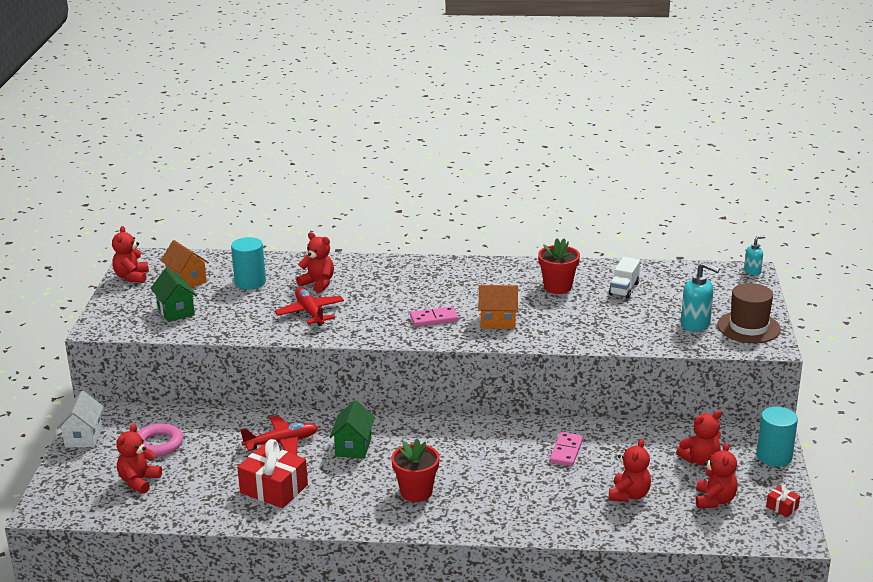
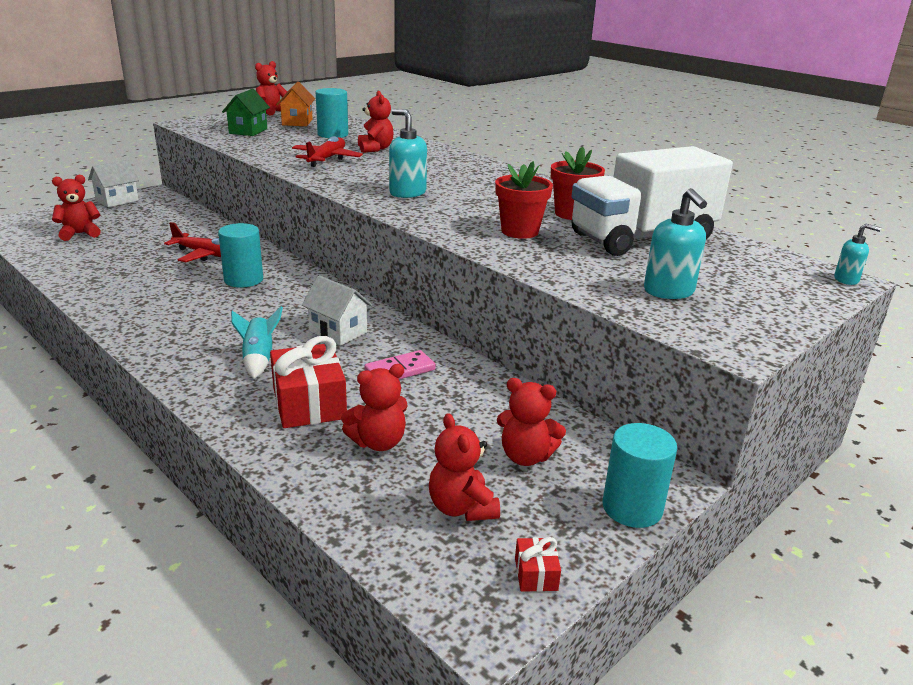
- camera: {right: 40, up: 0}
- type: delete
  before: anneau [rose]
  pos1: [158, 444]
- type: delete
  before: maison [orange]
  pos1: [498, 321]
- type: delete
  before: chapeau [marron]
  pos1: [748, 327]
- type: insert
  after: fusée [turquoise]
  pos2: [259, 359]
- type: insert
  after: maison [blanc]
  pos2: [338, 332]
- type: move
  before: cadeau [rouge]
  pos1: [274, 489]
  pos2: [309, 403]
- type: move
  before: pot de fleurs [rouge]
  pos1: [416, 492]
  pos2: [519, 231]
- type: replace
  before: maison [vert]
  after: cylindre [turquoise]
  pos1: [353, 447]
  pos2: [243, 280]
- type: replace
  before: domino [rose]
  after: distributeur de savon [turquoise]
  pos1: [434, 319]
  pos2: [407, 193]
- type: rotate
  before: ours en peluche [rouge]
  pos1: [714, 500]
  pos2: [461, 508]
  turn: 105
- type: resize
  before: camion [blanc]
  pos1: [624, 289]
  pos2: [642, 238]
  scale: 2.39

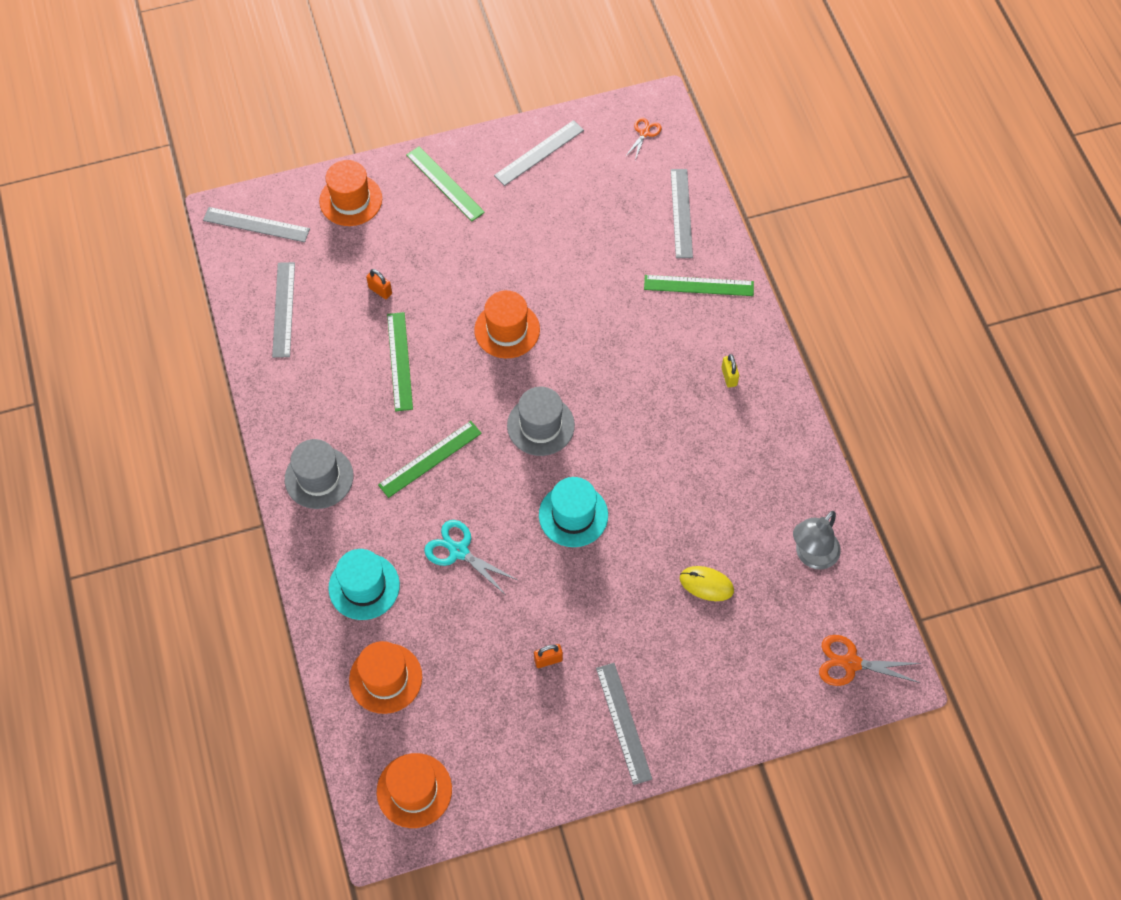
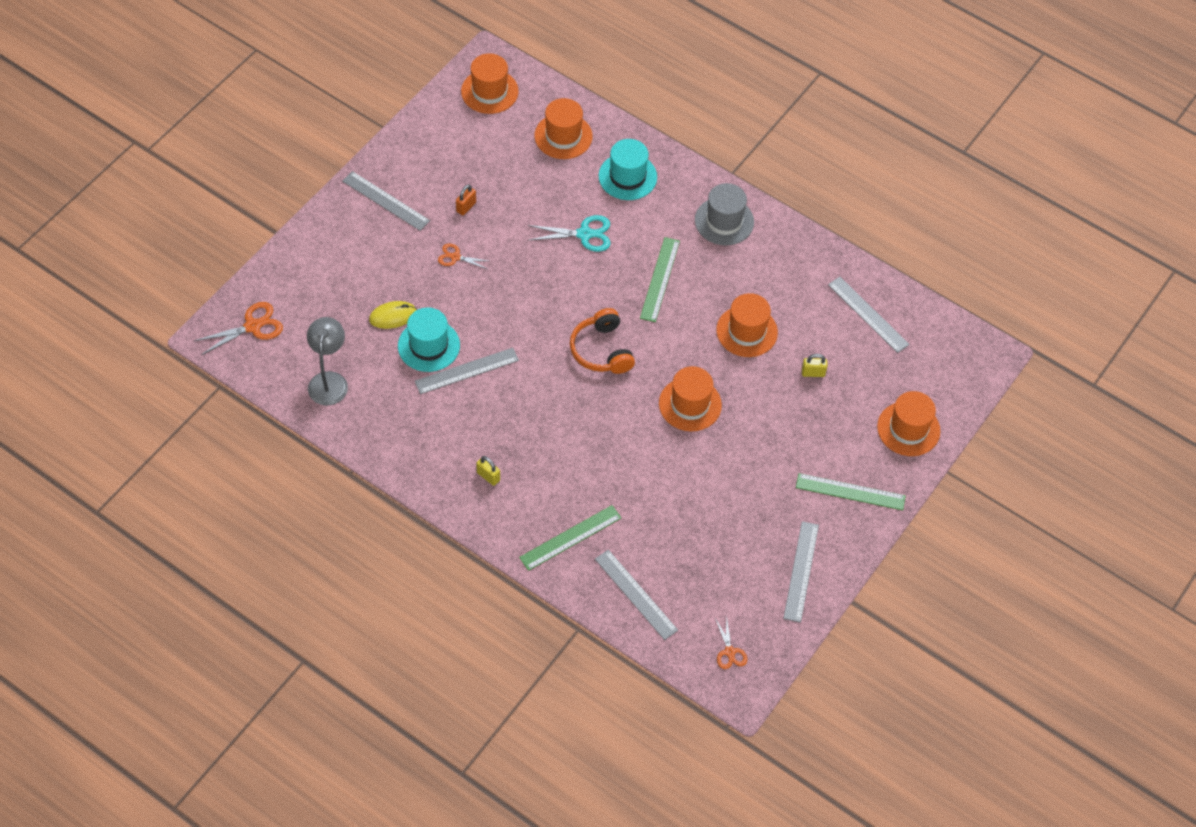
- camera: {right: 140, up: -5}
- type: insert
  after: ciseaux [orange]
  pos2: [455, 257]
- type: move
  before: règle [gris]
  pos1: [256, 224]
  pos2: [466, 371]
- type: move
  before: chapeau [turquoise]
  pos1: [573, 515]
  pos2: [428, 345]
- type: replace
  before: règle [vert]
  after: chapeau [orange]
  pos1: [400, 361]
  pos2: [747, 331]
- type: replace
  before: chapeau [gris]
  after: casque audio [orange]
  pos1: [540, 425]
  pos2: [601, 350]
- type: recolor
  before: cadenas [orange]
  after: cadenas [jaune]
  pos1: [380, 290]
  pos2: [813, 373]

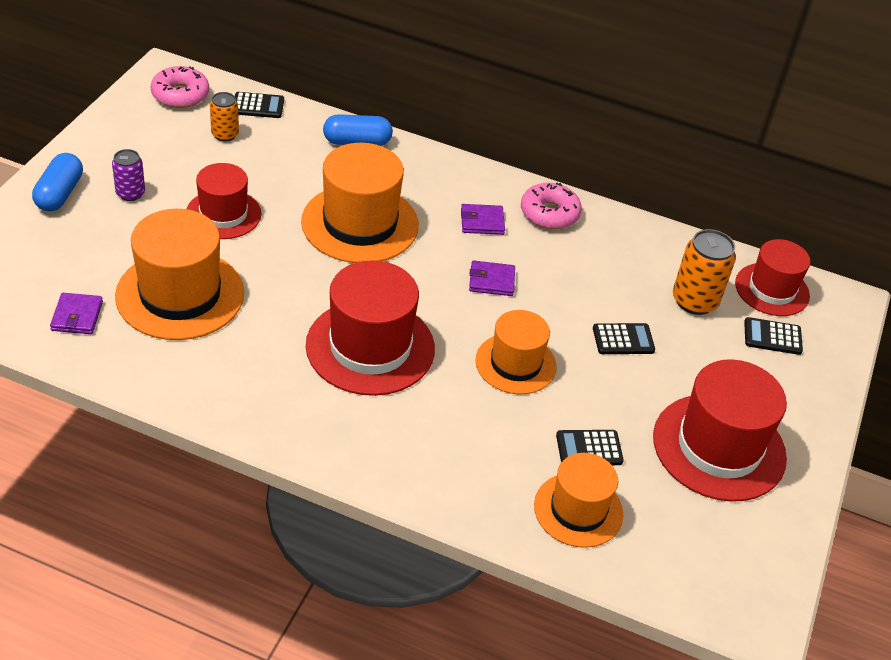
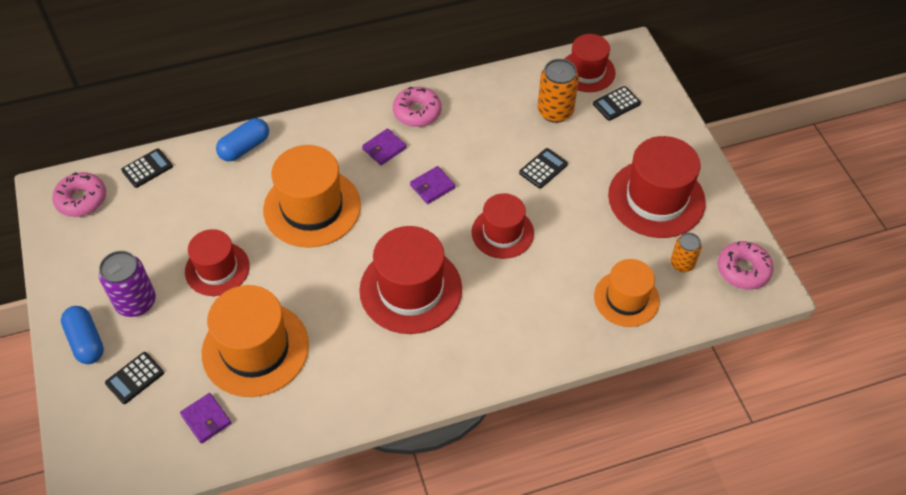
- camera: {right: -35, up: 10}
- type: insert
  after: beignet [rose]
  pos2: [743, 270]
- type: move
  before: canette [orange]
  pos1: [225, 134]
  pos2: [682, 264]
- type: move
  before: calculatrice [noir]
  pos1: [589, 448]
  pos2: [135, 378]
- type: recolor
  before: chapeau [orange]
  after: chapeau [rouge]
  pos1: [515, 363]
  pos2: [502, 232]
- type: resize
  before: canette [violet]
  pos1: [130, 193]
  pos2: [136, 302]
  scale: 1.63

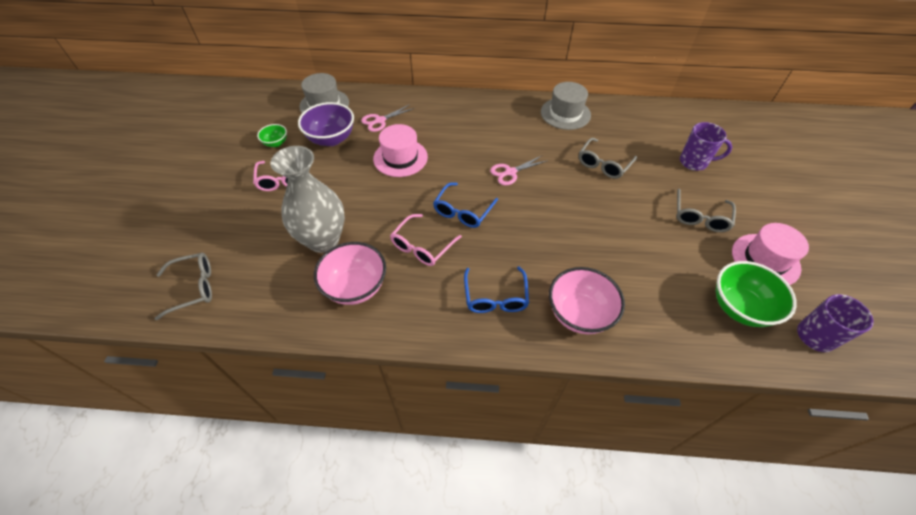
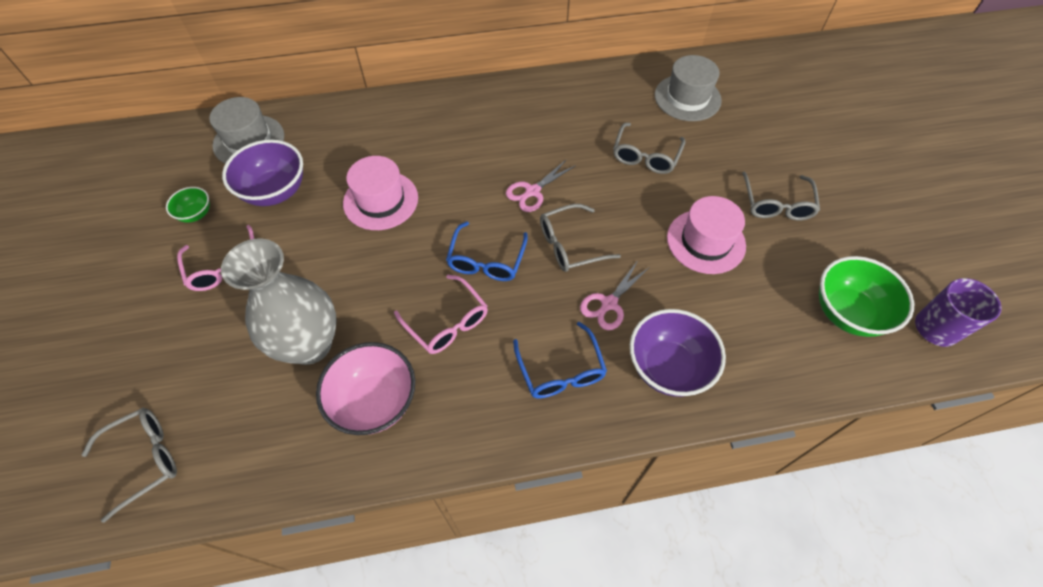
- camera: {right: -15, up: 5}
- type: delete
  before: tasse [violet]
  pos1: [694, 162]
- type: insert
  after: lunettes [gris]
  pos2: [570, 245]
- type: move
  before: ciseaux [rose]
  pos1: [380, 121]
  pos2: [608, 304]
- type: move
  before: chapeau [gris]
  pos1: [565, 113]
  pos2: [687, 98]
- type: move
  before: chapeau [rose]
  pos1: [765, 260]
  pos2: [706, 241]
- type: recolor
  before: bol [rose]
  after: bol [violet]
  pos1: [579, 314]
  pos2: [668, 367]
- type: rotate
  before: lunettes [rose]
  pos1: [422, 246]
  pos2: [447, 322]
  turn: -60

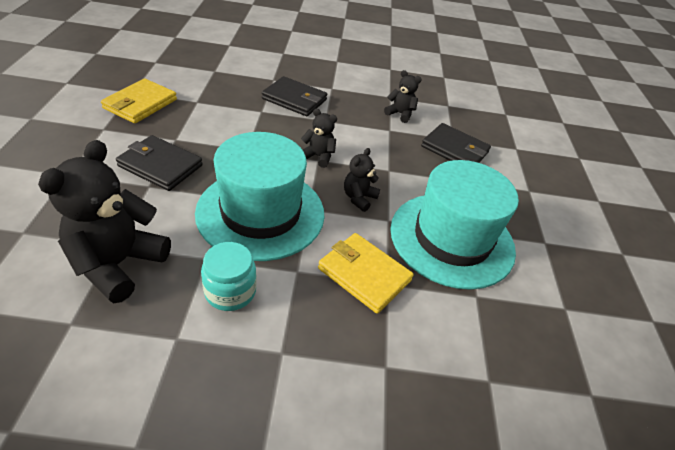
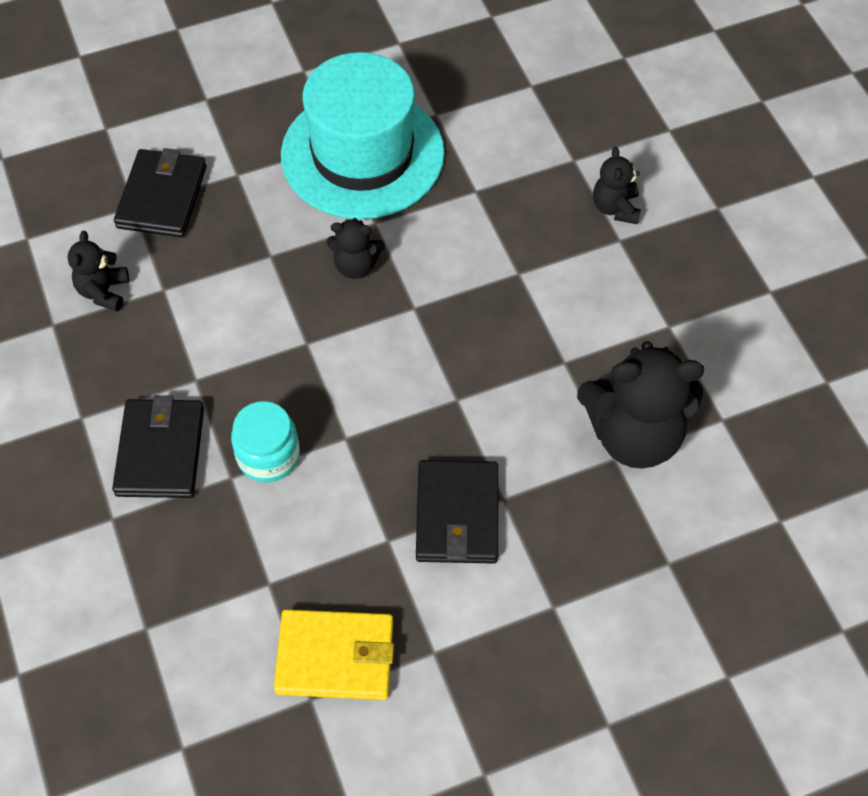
- camera: {right: -110, up: 15}
- type: delete
  before: chapeau [turquoise]
  pos1: [261, 213]
- type: delete
  before: portefeuille [jaune]
  pos1: [364, 274]
- type: move
  before: bocal [turquoise]
  pos1: [230, 291]
  pos2: [268, 456]
- type: move
  before: ours en peluche [noir]
  pos1: [318, 156]
  pos2: [615, 208]

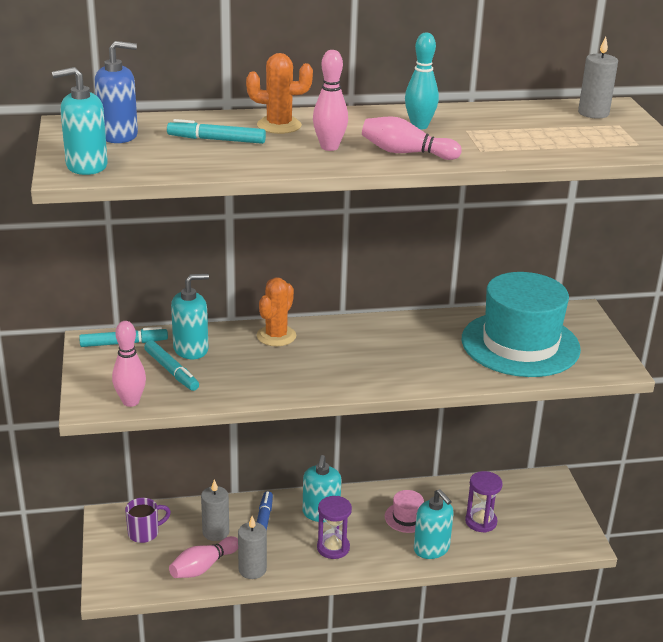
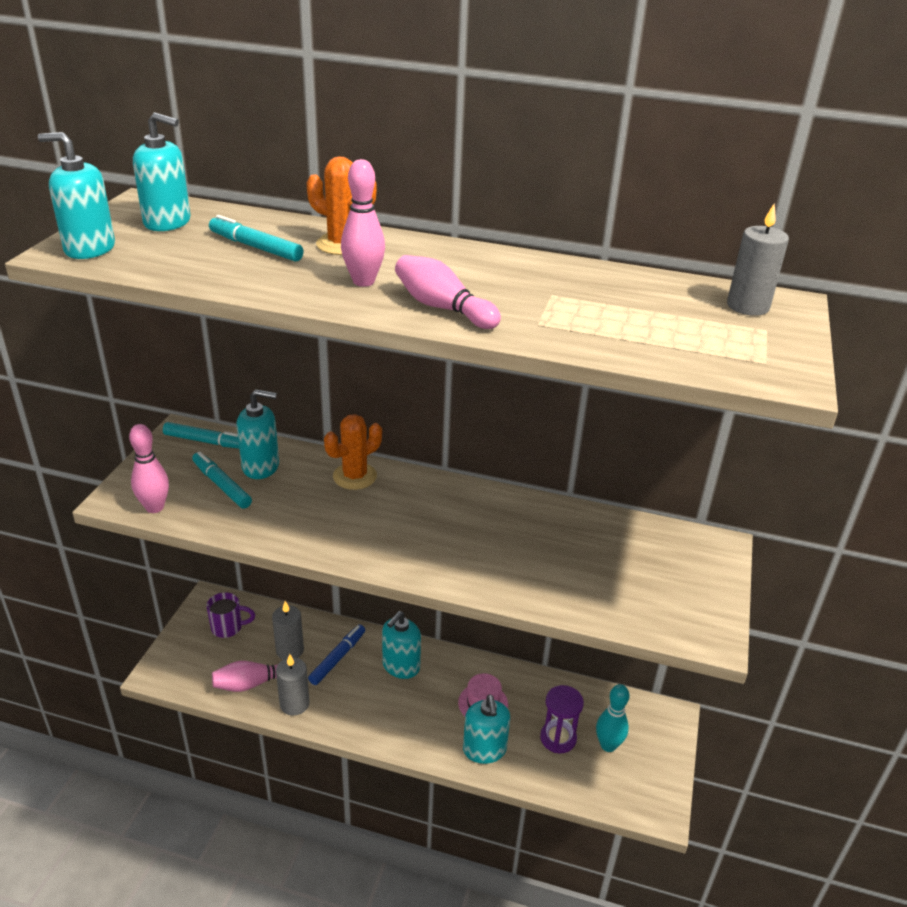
- camera: {right: 25, up: 5}
- type: delete
  before: sablier [violet]
  pos1: [333, 548]
- type: delete
  before: chapeau [turquoise]
  pos1: [520, 344]
- type: move
  before: quille [turquoise]
  pos1: [419, 126]
  pos2: [608, 745]
- type: recolor
  before: distributeur de savon [bleu]
  after: distributeur de savon [turquoise]
  pos1: [118, 135]
  pos2: [167, 222]
- type: rotate
  before: feutre [turquoise]
  pos1: [171, 371]
  pos2: [221, 485]
  turn: 150

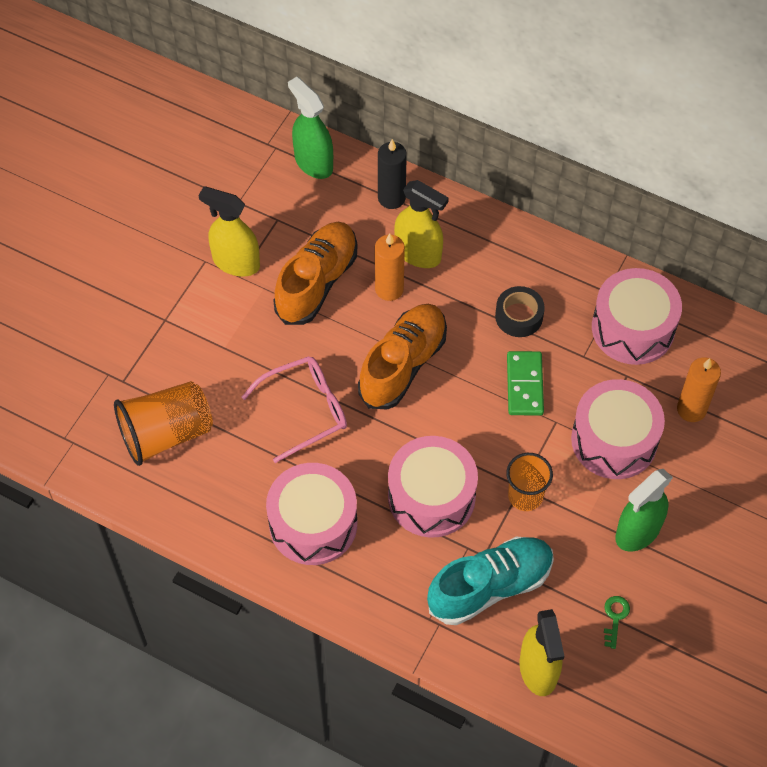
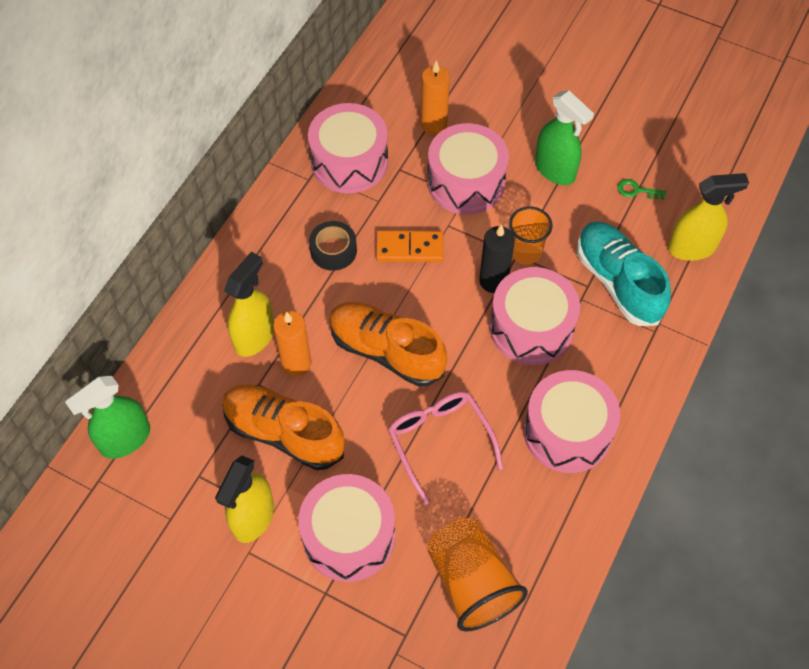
- camera: {right: -90, up: 0}
- type: insert
  after: tambour [rose]
  pos2: [348, 536]
- type: move
  before: bougie [noir]
  pos1: [391, 198]
  pos2: [493, 281]
- type: recolor
  before: domino [vert]
  after: domino [orange]
  pos1: [524, 385]
  pos2: [409, 248]

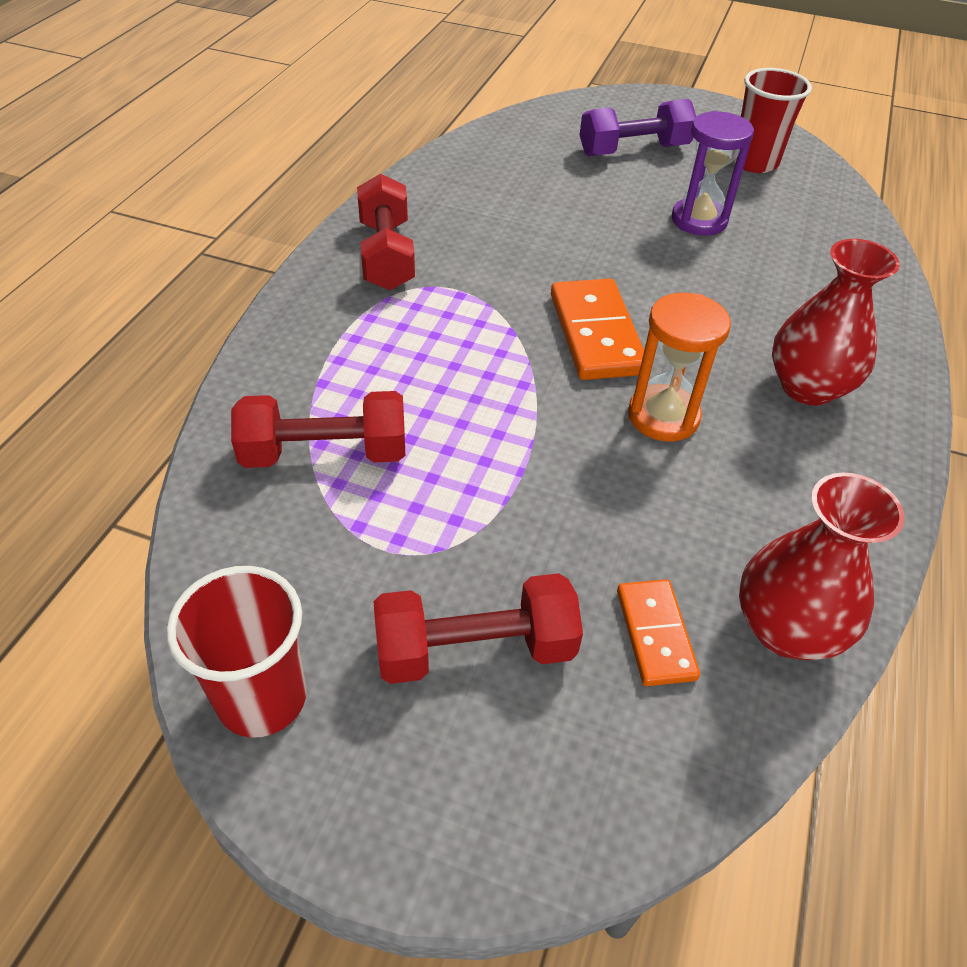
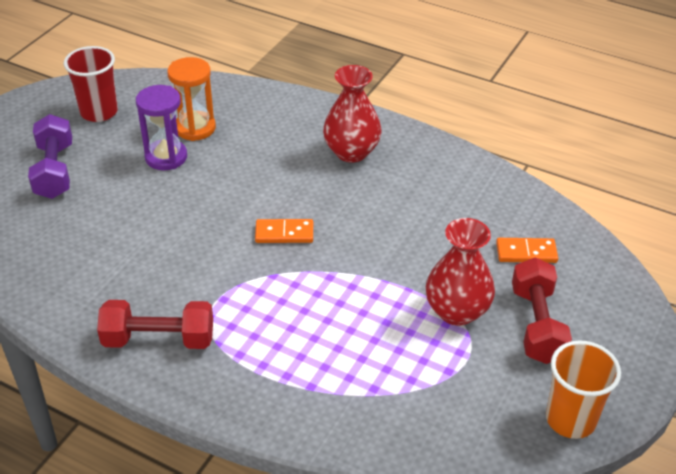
- camera: {right: -80, up: -5}
- type: delete
  before: haltère [rouge]
  pos1: [325, 453]
- type: move
  before: sablier [orange]
  pos1: [663, 416]
  pos2: [195, 128]
- type: move
  before: vase [rouge]
  pos1: [786, 628]
  pos2: [457, 311]
- type: recolor
  before: gobelet [rouge]
  after: gobelet [orange]
  pos1: [262, 698]
  pos2: [570, 419]
- type: resize
  before: domino [orange]
  pos1: [595, 334]
  pos2: [284, 233]
  scale: 0.61

